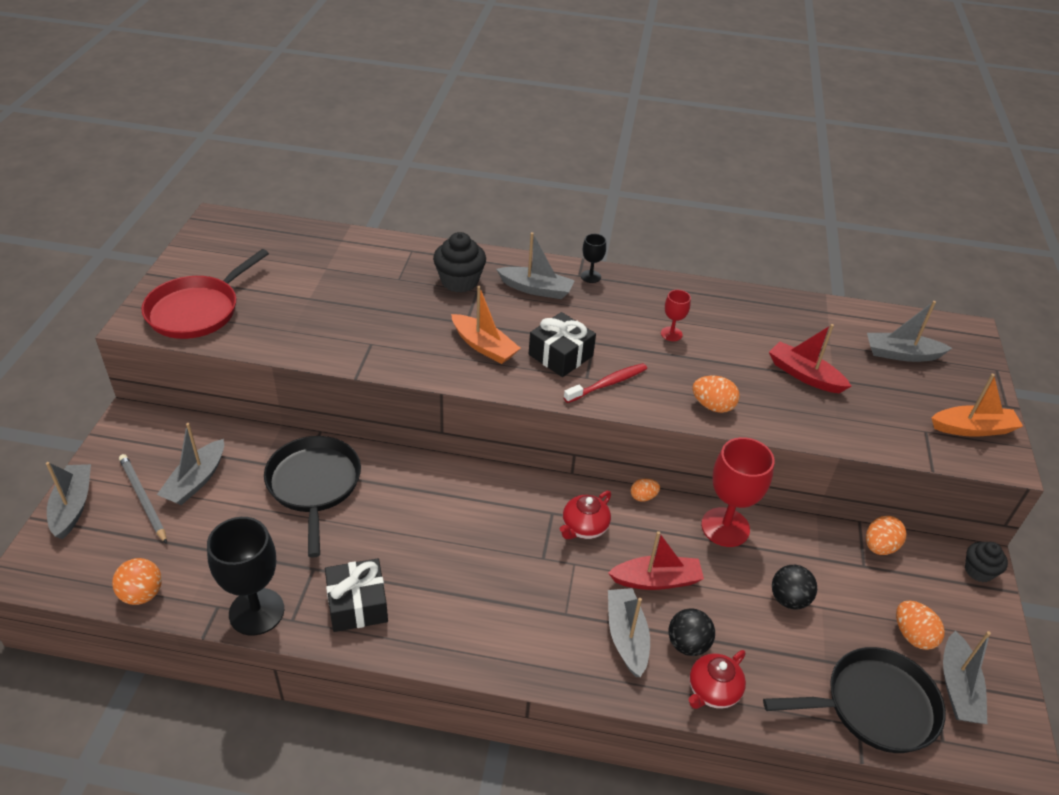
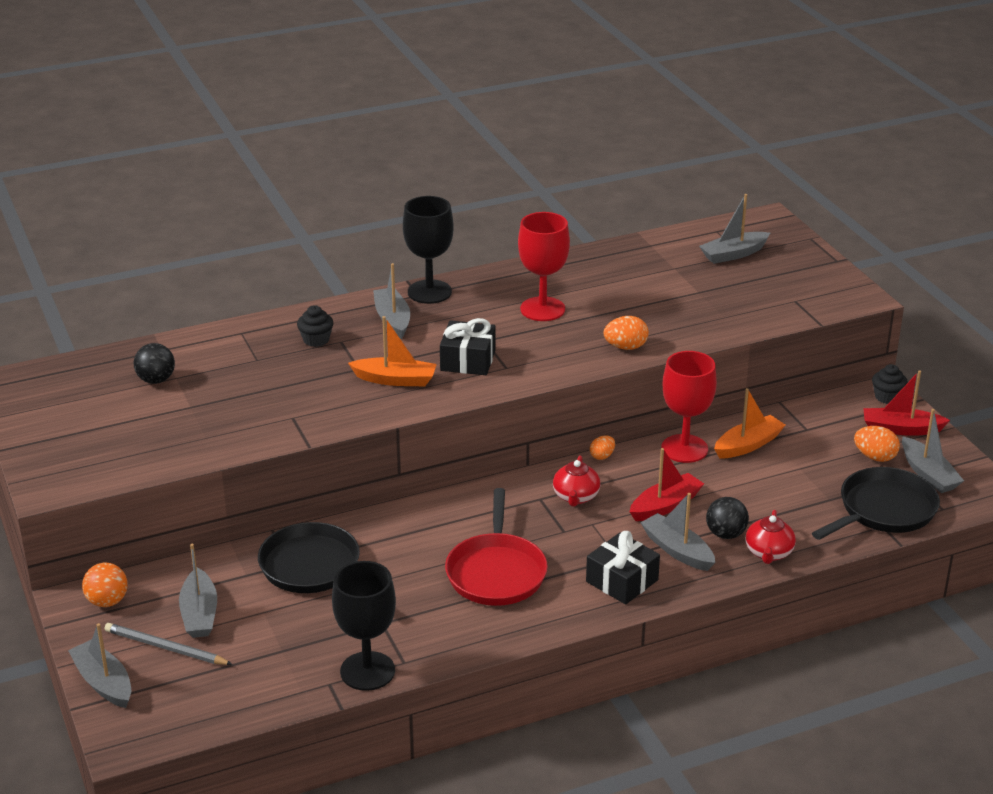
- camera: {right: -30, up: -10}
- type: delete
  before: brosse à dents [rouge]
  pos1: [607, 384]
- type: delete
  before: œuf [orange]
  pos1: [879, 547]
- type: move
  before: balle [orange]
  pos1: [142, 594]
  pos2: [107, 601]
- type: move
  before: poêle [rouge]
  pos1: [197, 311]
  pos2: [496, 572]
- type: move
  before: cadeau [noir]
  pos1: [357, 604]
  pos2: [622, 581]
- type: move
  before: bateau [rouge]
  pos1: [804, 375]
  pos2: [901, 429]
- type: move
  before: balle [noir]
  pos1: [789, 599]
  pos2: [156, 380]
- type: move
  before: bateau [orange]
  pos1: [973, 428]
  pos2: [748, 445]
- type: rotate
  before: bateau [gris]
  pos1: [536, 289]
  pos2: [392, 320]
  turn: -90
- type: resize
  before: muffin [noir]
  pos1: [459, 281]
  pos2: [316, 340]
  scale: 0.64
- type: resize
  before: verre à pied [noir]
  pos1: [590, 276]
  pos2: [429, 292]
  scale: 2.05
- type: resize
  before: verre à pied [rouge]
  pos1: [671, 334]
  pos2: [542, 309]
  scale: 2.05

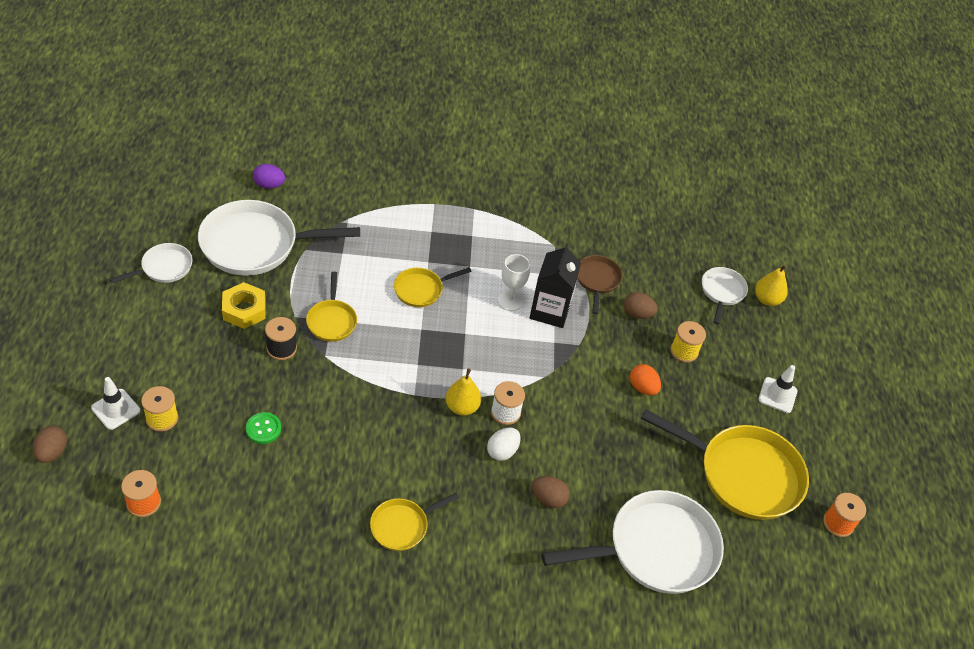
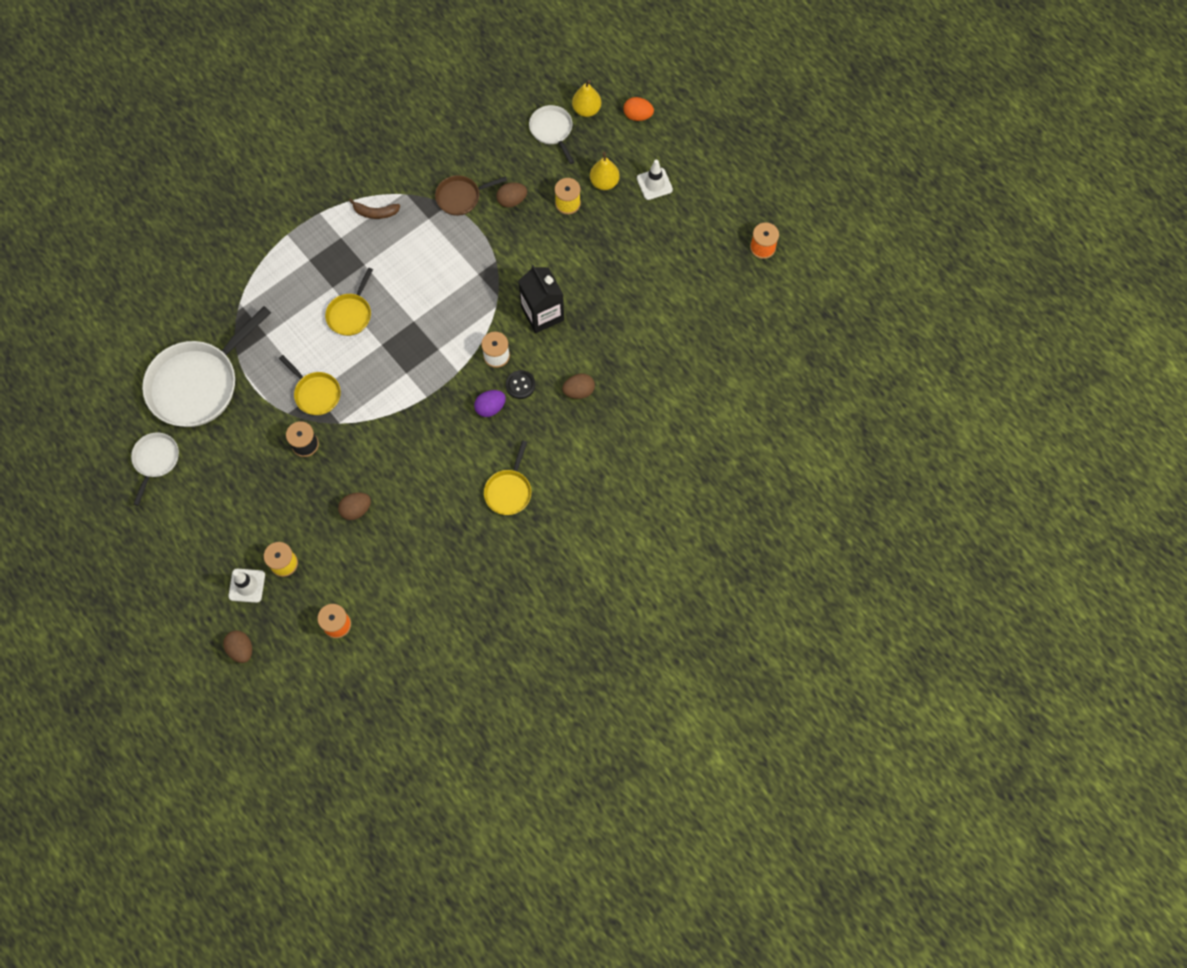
- camera: {right: -35, up: 20}
- type: delete
  before: écrou [jaune]
  pos1: [244, 310]
- type: delete
  before: verre à pied [blanc]
  pos1: [510, 301]
- type: delete
  before: poêle [blanc]
  pos1: [655, 549]
- type: delete
  before: poêle [jaune]
  pos1: [742, 474]
- type: insert
  after: banane [marron]
  pos2: [375, 212]
- type: move
  before: œuf [violet]
  pos1: [269, 185]
  pos2: [490, 407]
- type: move
  before: poire [jaune]
  pos1: [462, 407]
  pos2: [604, 182]
- type: move
  before: brique de lait [noir]
  pos1: [550, 311]
  pos2: [542, 313]
- type: move
  before: œuf [orange]
  pos1: [642, 388]
  pos2: [637, 115]
- type: replace
  before: bouton [vert]
  after: œuf [marron]
  pos1: [263, 429]
  pos2: [356, 509]
- type: replace
  before: œuf [blanc]
  after: bouton [noir]
  pos1: [502, 451]
  pos2: [520, 385]
- type: rotate
  before: poêle [marron]
  pos1: [597, 280]
  pos2: [461, 197]
  turn: -75

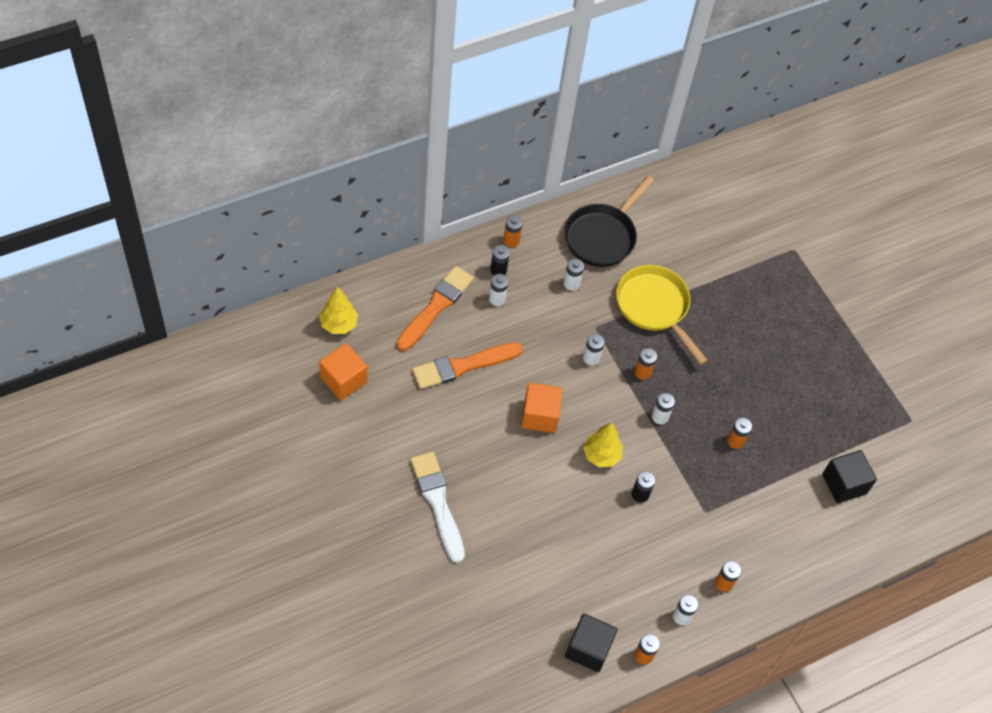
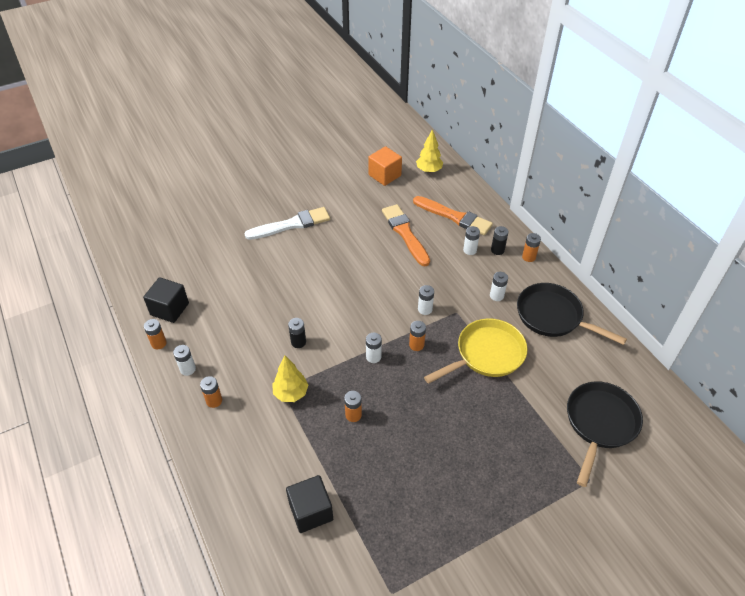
- camera: {right: 95, up: -10}
- type: delete
  before: cube [orange]
  pos1: [540, 416]
- type: insert
  after: poêle [noir]
  pos2: [600, 424]
- type: move
  before: arbre [jaune]
  pos1: [601, 455]
  pos2: [291, 393]

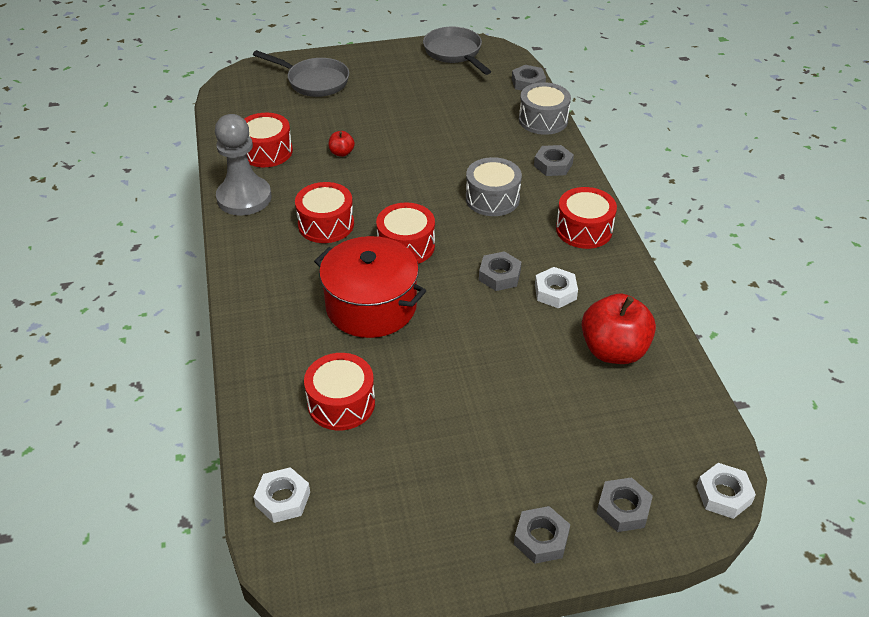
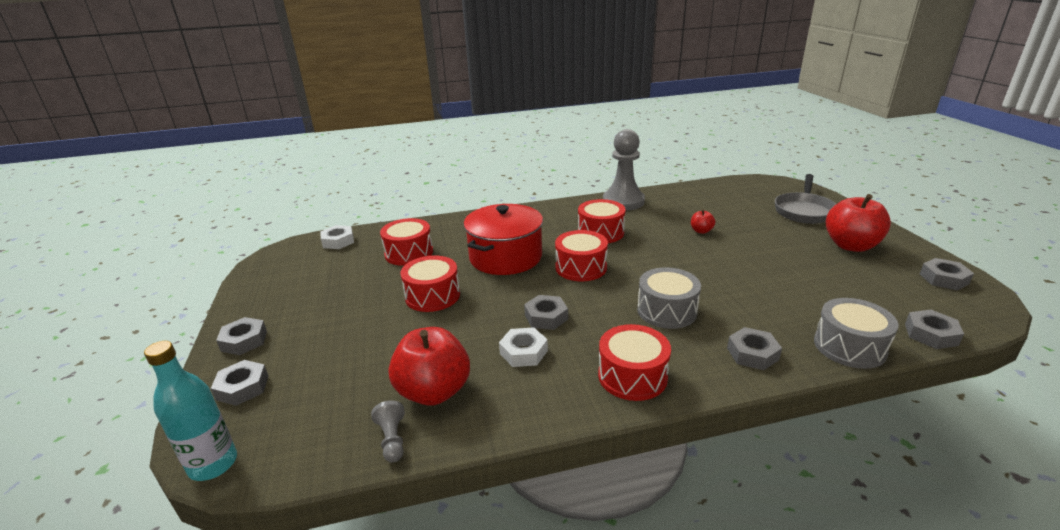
- camera: {right: 90, up: -15}
- type: insert
  after: pion [gris]
  pos2: [392, 440]
- type: insert
  after: pomme [rouge]
  pos2: [851, 246]
- type: move
  before: tambour [rouge]
  pos1: [267, 151]
  pos2: [432, 296]
- type: replace
  before: poêle [gris]
  after: écrou [gris]
  pos1: [455, 53]
  pos2: [943, 279]
- type: replace
  before: écrou [blanc]
  after: bouteille [turquoise]
  pos1: [723, 495]
  pos2: [213, 464]

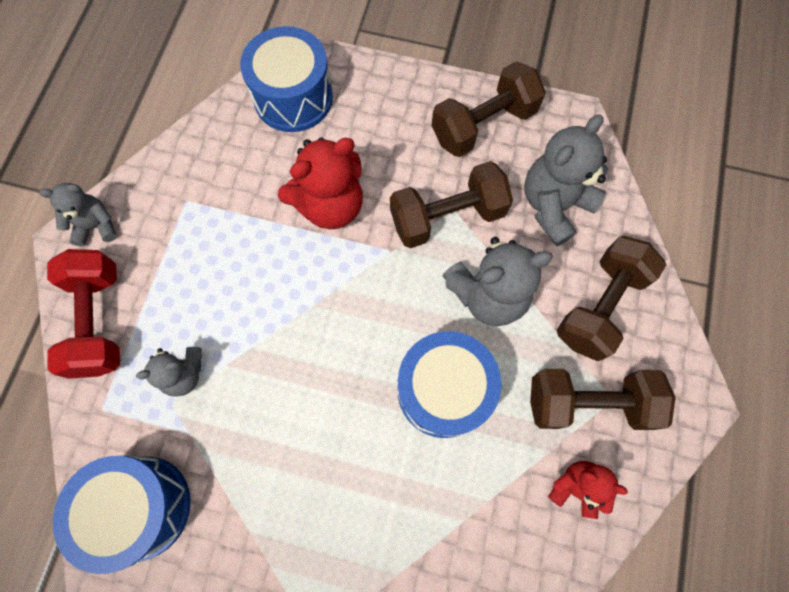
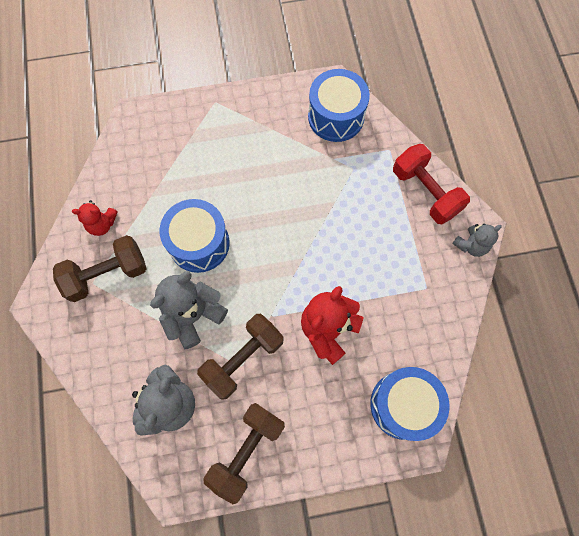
- camera: {right: 155, up: 0}
- type: delete
  before: ours en peluche [gris]
  pos1: [184, 374]
- type: delete
  before: haltère [marron]
  pos1: [599, 306]

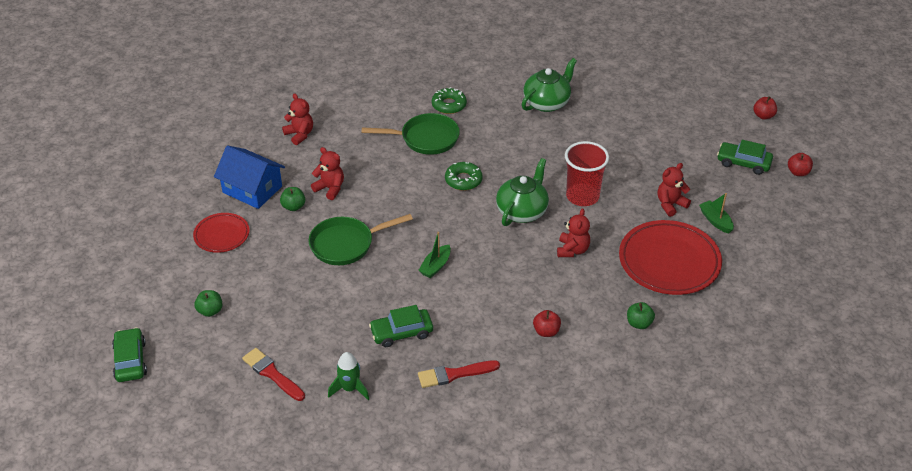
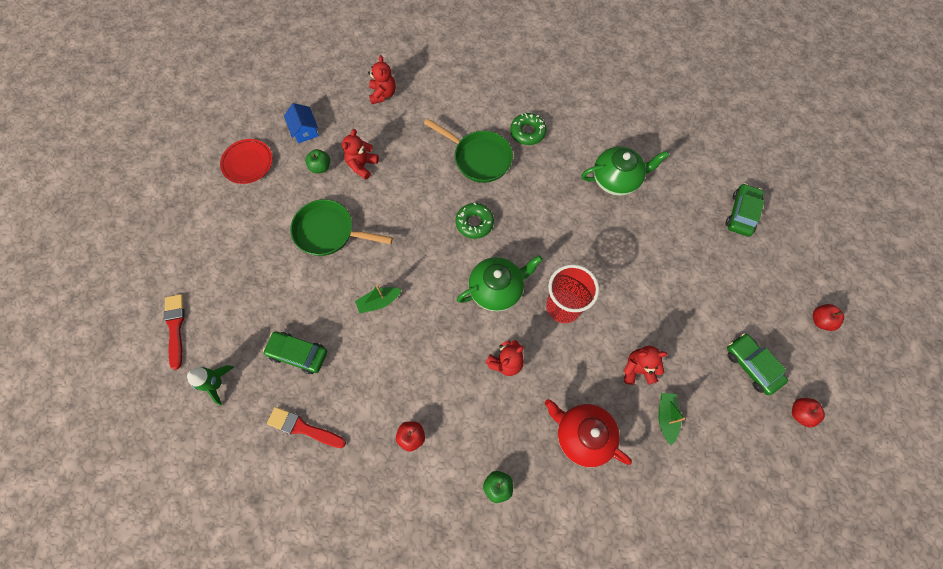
- camera: {right: 35, up: 25}
- type: delete
  before: pomme [vert]
  pos1: [210, 311]
- type: move
  before: voiture [vert]
  pos1: [130, 361]
  pos2: [741, 213]
- type: replace
  before: assiette [rouge]
  after: théière [rouge]
  pos1: [669, 262]
  pos2: [582, 435]
- type: rotate
  before: ours en peluche [rouge]
  pos1: [330, 188]
  pos2: [362, 165]
  turn: -135
- type: resize
  before: maison [bleu]
  pos1: [252, 189]
  pos2: [304, 130]
  scale: 0.58

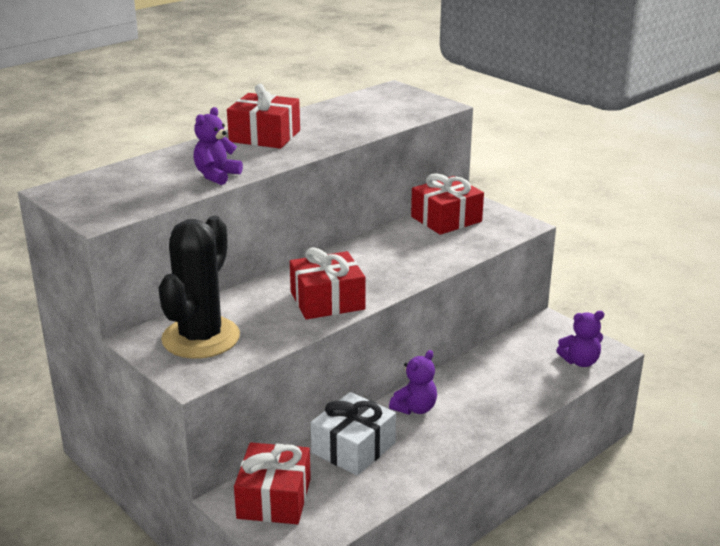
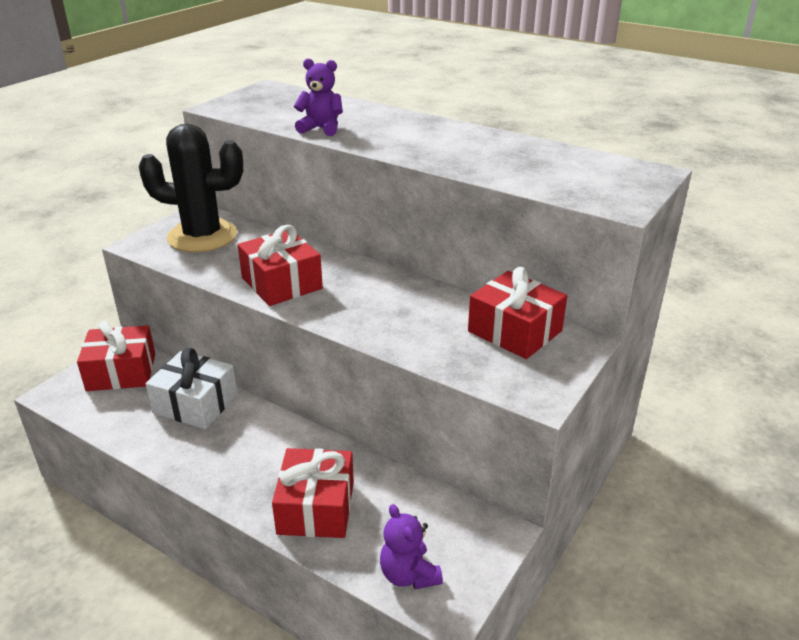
- camera: {right: 75, up: 5}
- type: delete
  before: ours en peluche [violet]
  pos1: [415, 408]
- type: move
  before: cadeau [rouge]
  pos1: [265, 136]
  pos2: [316, 507]

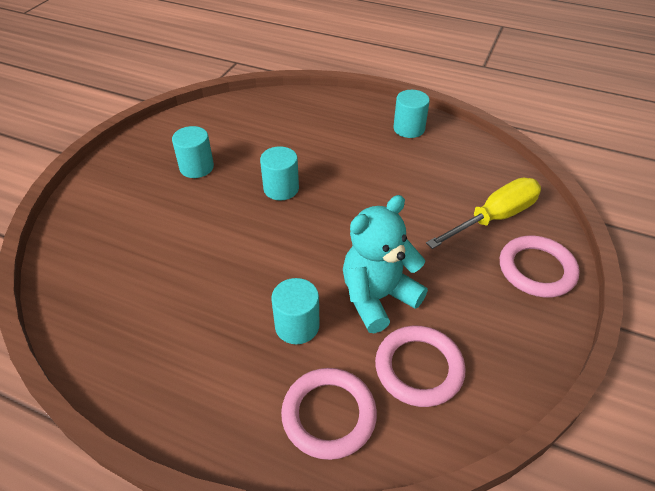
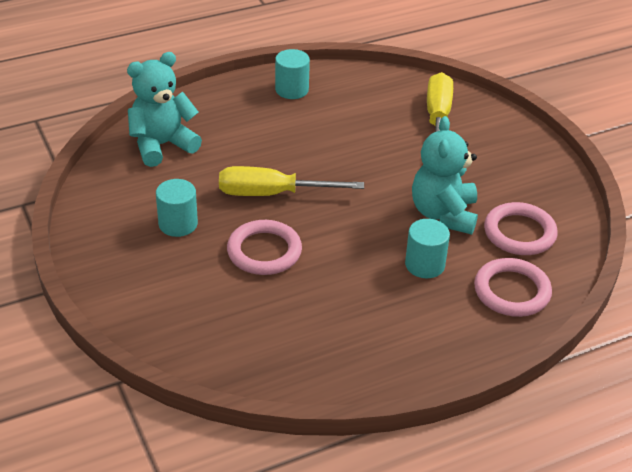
- camera: {right: -50, up: -5}
- type: insert
  after: ours en peluche [turquoise]
  pos2: [162, 145]
- type: move
  before: anneau [rose]
  pos1: [536, 269]
  pos2: [264, 251]
- type: replace
  before: cylindre [turquoise]
  after: tournevis [jaune]
  pos1: [281, 189]
  pos2: [272, 194]

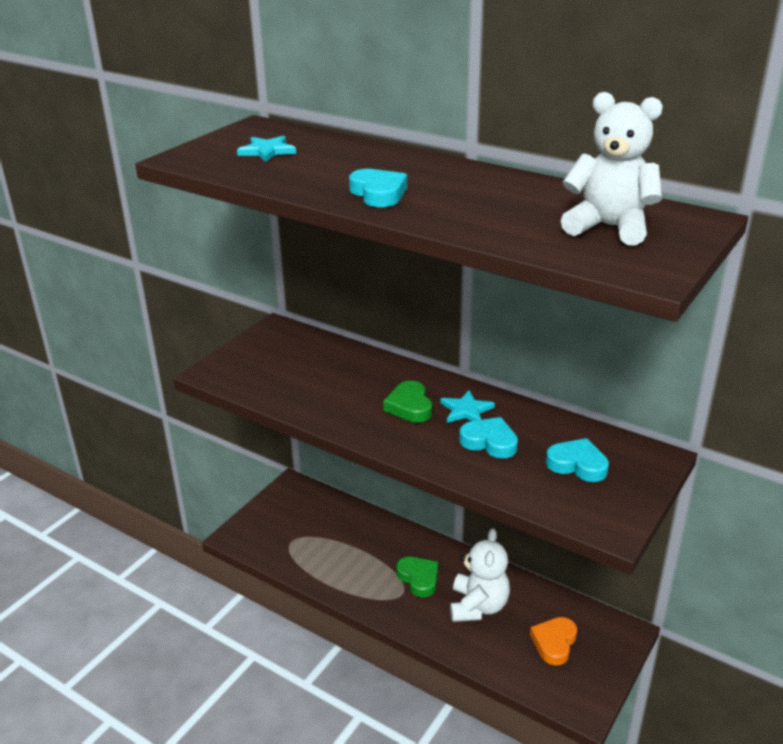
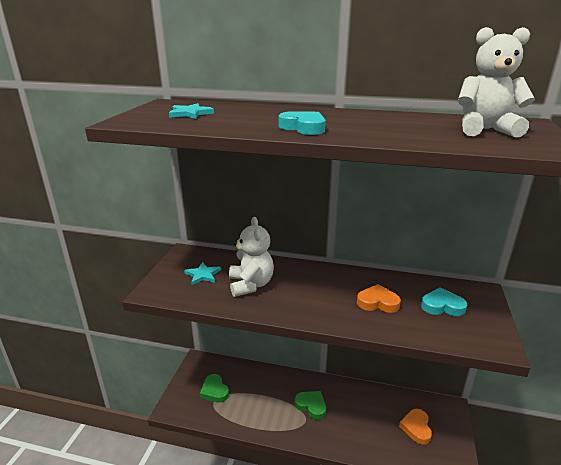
- camera: {right: -20, up: -5}
- type: move
  before: cœur [vert]
  pos1: [409, 406]
  pos2: [214, 391]
- type: move
  before: étoile [turquoise]
  pos1: [466, 410]
  pos2: [203, 275]
- type: move
  before: ours en peluche [blanc]
  pos1: [478, 606]
  pos2: [251, 285]
- type: recolor
  before: cœur [turquoise]
  after: cœur [orange]
  pos1: [489, 442]
  pos2: [377, 302]

